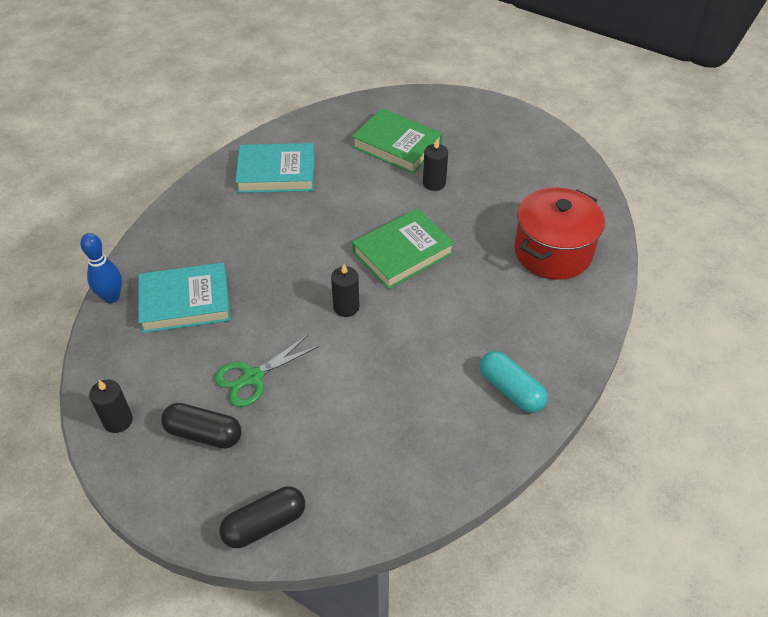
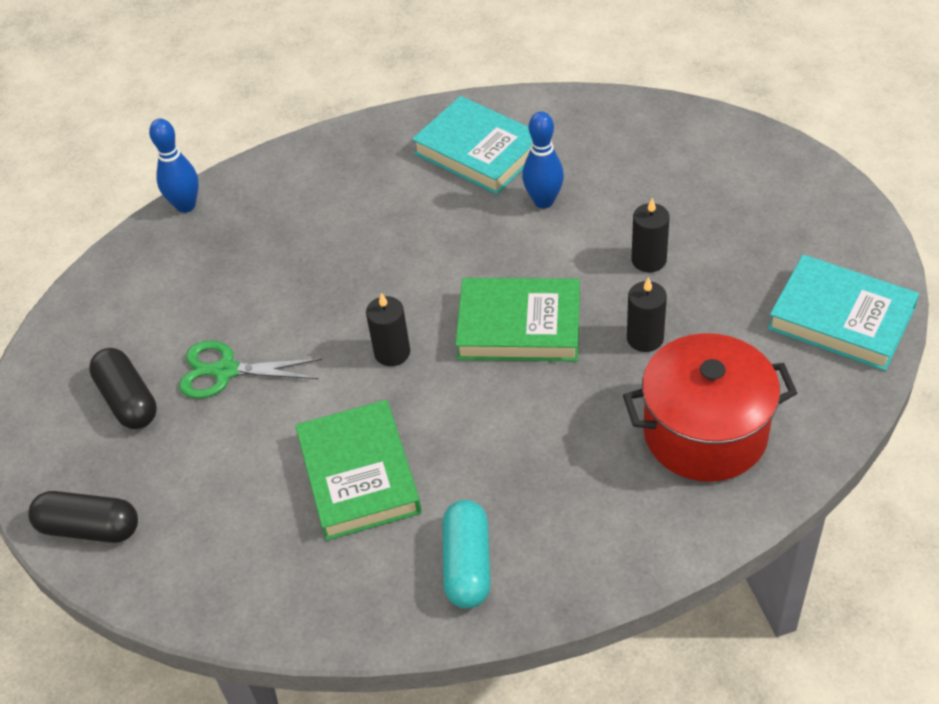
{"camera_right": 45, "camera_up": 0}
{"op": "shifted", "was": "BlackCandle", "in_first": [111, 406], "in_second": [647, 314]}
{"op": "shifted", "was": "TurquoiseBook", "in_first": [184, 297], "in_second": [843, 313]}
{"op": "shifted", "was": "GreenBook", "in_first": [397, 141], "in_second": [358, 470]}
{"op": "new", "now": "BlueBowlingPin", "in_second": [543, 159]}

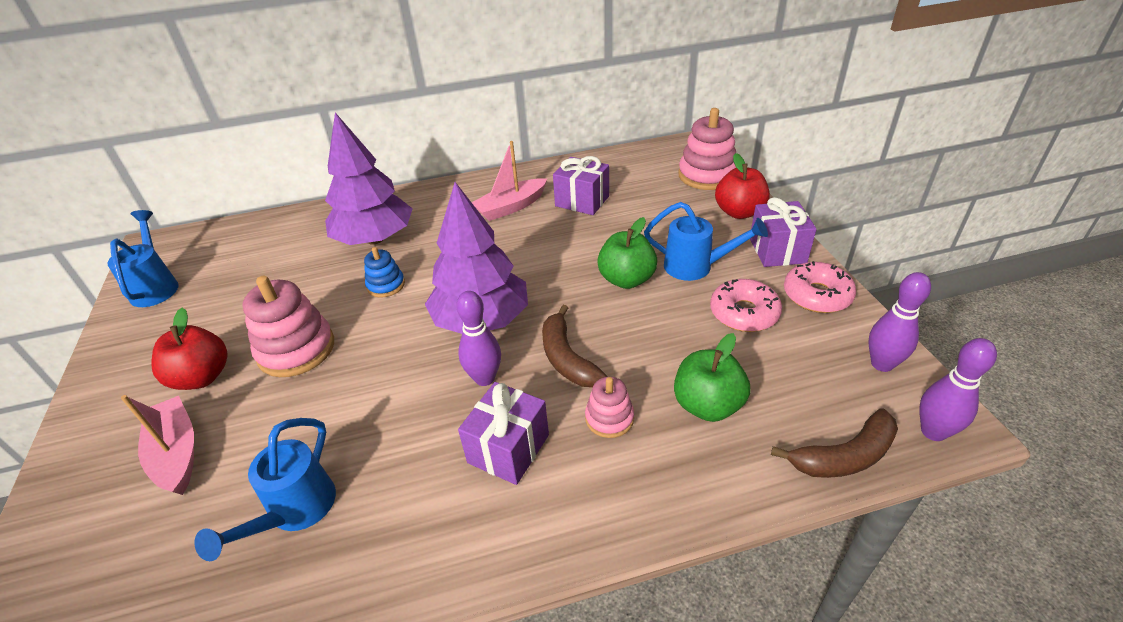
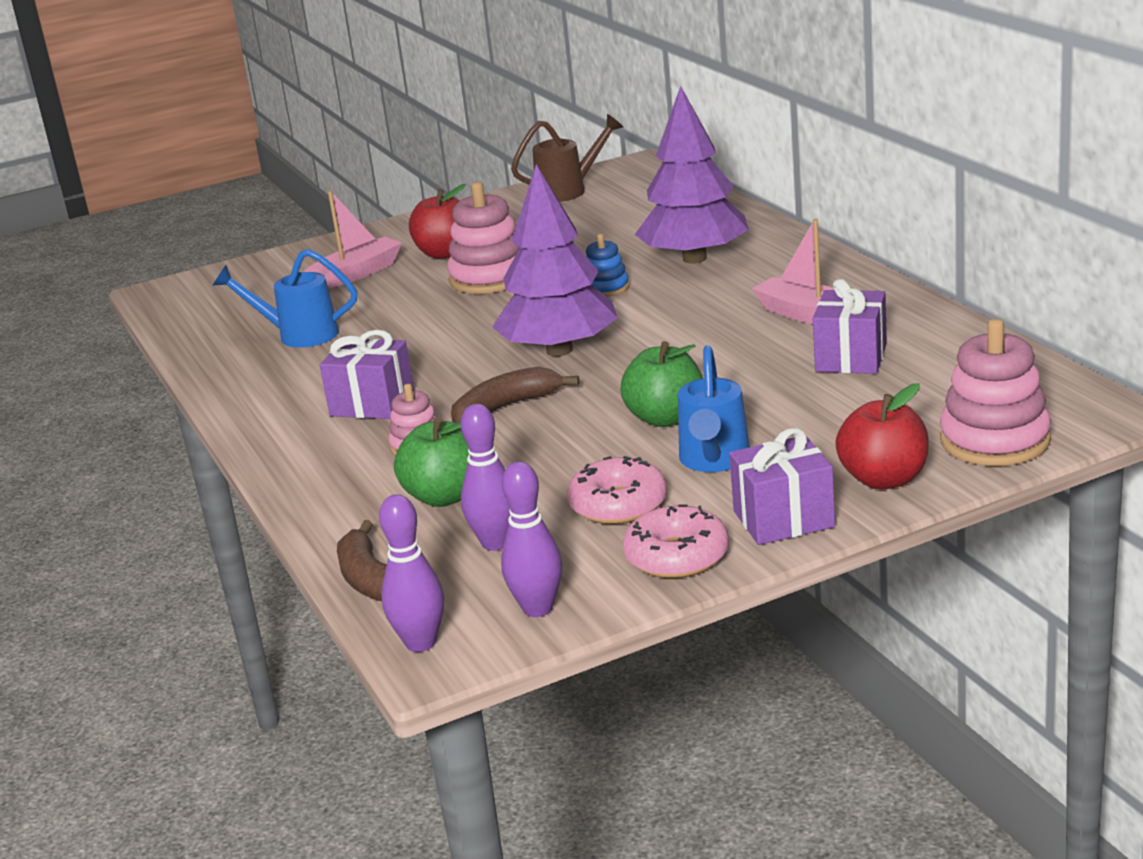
{"camera_right": 80, "camera_up": -15}
{"op": "repainted", "was": "BlueWateringCan", "now": "BrownWateringCan", "in_first": [143, 258], "in_second": [567, 158]}
{"op": "shifted", "was": "PurpleBowlingPin", "in_first": [478, 338], "in_second": [485, 477]}

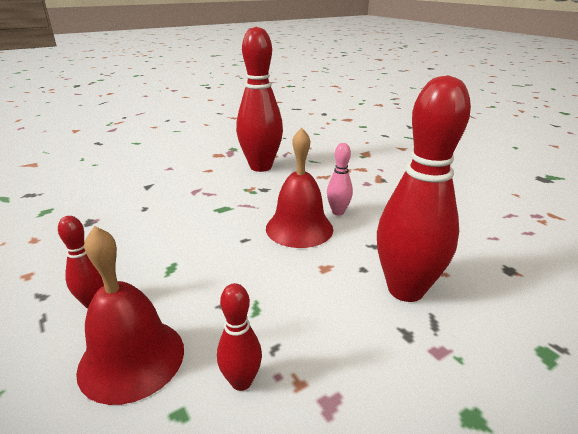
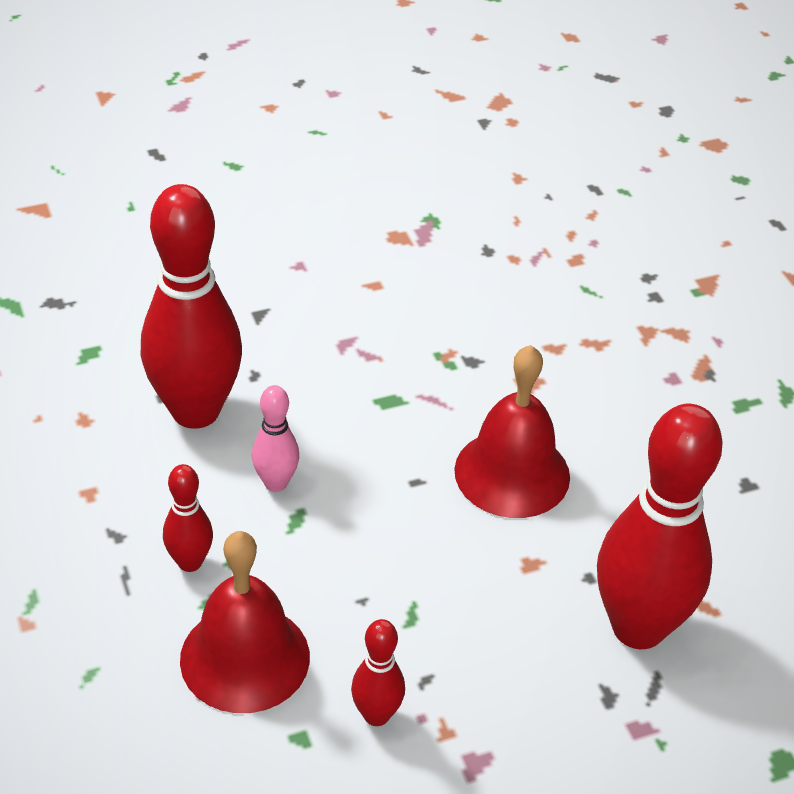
{"camera_right": 10, "camera_up": 15}
{"op": "shifted", "was": "RedBowlingPin", "in_first": [259, 99], "in_second": [191, 306]}
{"op": "shifted", "was": "PinkBowlingPin", "in_first": [340, 179], "in_second": [275, 438]}

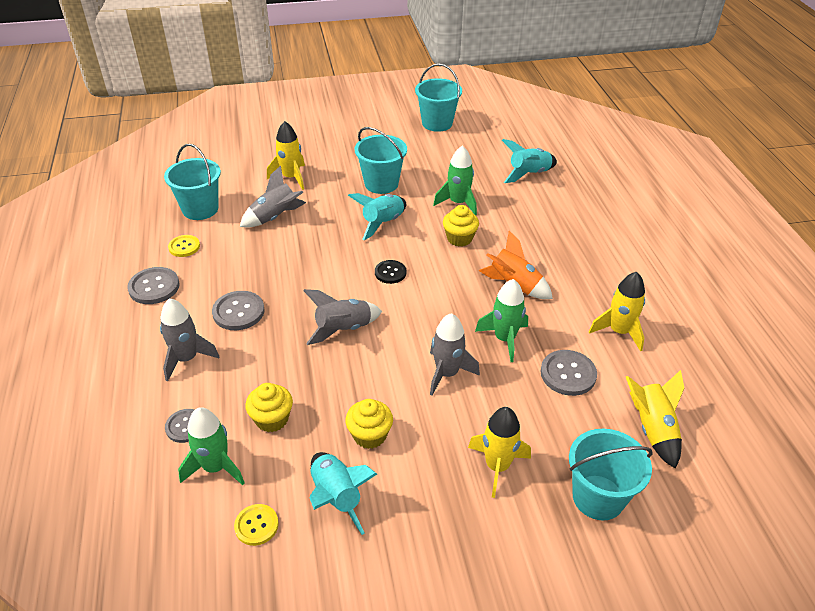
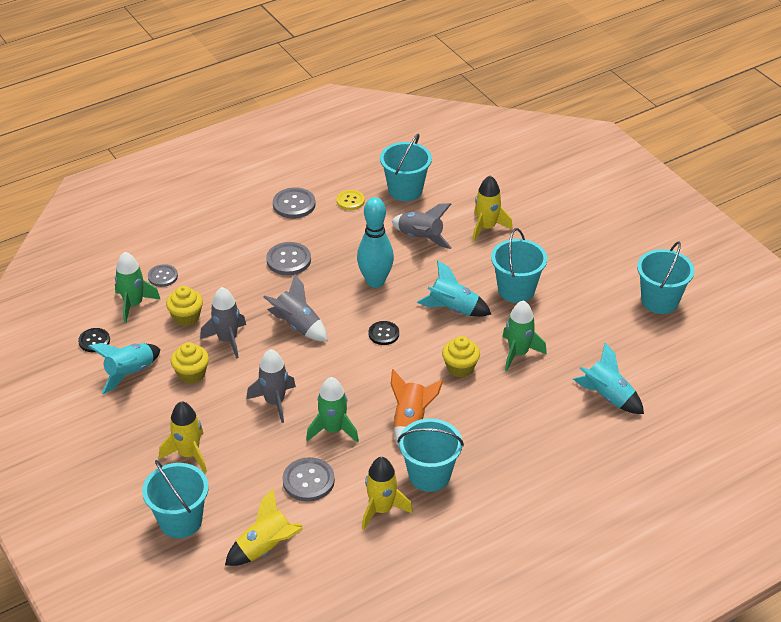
{"camera_right": 70, "camera_up": 0}
{"op": "shifted", "was": "GreyRocket", "in_first": [190, 339], "in_second": [223, 323]}
{"op": "repainted", "was": "YellowButton", "now": "BlackButton", "in_first": [256, 525], "in_second": [94, 340]}
{"op": "new", "now": "TurquoiseBowlingPin", "in_second": [375, 242]}
{"op": "new", "now": "TurquoiseBucket", "in_second": [430, 455]}

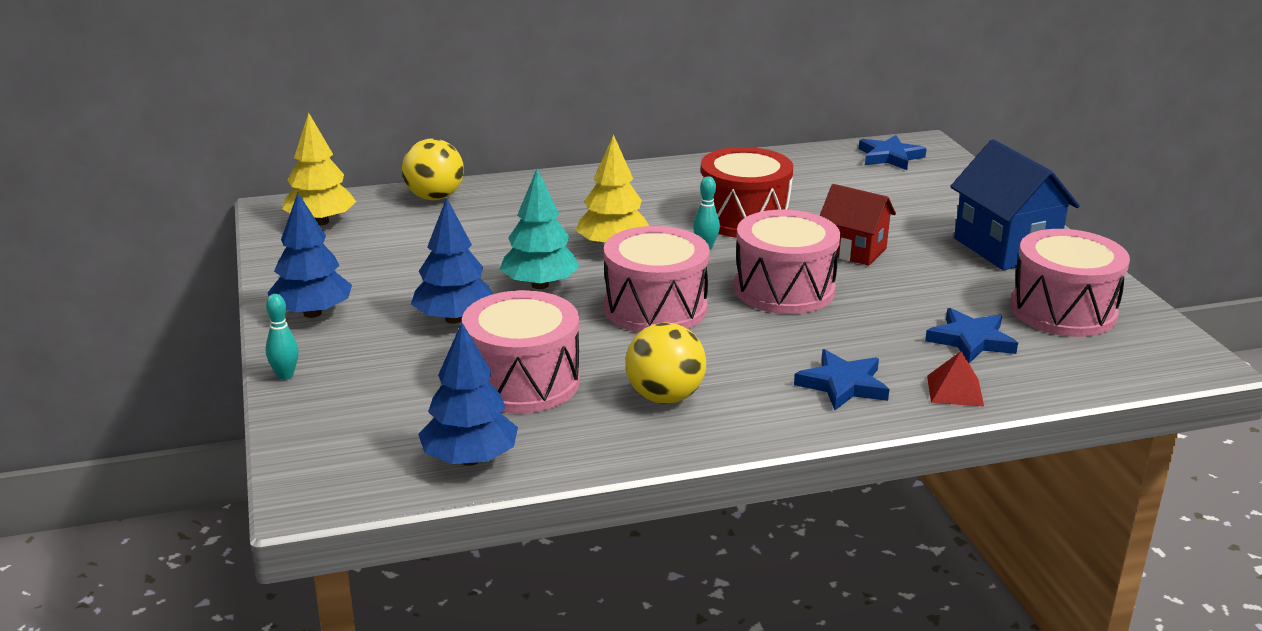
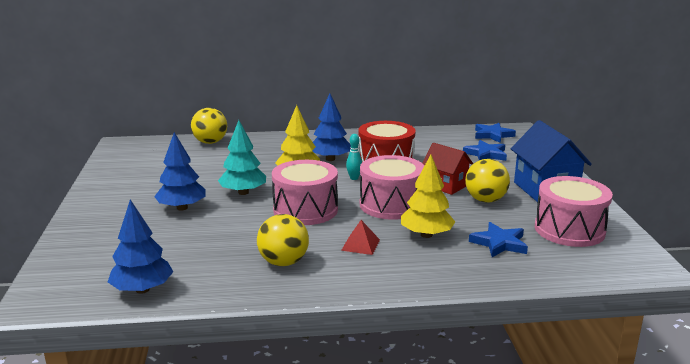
{"camera_right": 10, "camera_up": -5}
{"op": "gone", "was": "TurquoiseBowlingPin", "in_first": [282, 337]}
{"op": "shifted", "was": "BlueTree", "in_first": [310, 255], "in_second": [331, 127]}
{"op": "shifted", "was": "YellowTree", "in_first": [319, 169], "in_second": [428, 196]}
{"op": "gone", "was": "PinkDrum", "in_first": [521, 351]}
{"op": "shifted", "was": "BlueStar", "in_first": [841, 379], "in_second": [485, 150]}
{"op": "shifted", "was": "RedPyramid", "in_first": [955, 379], "in_second": [360, 237]}
{"op": "new", "now": "YellowBall", "in_second": [487, 181]}

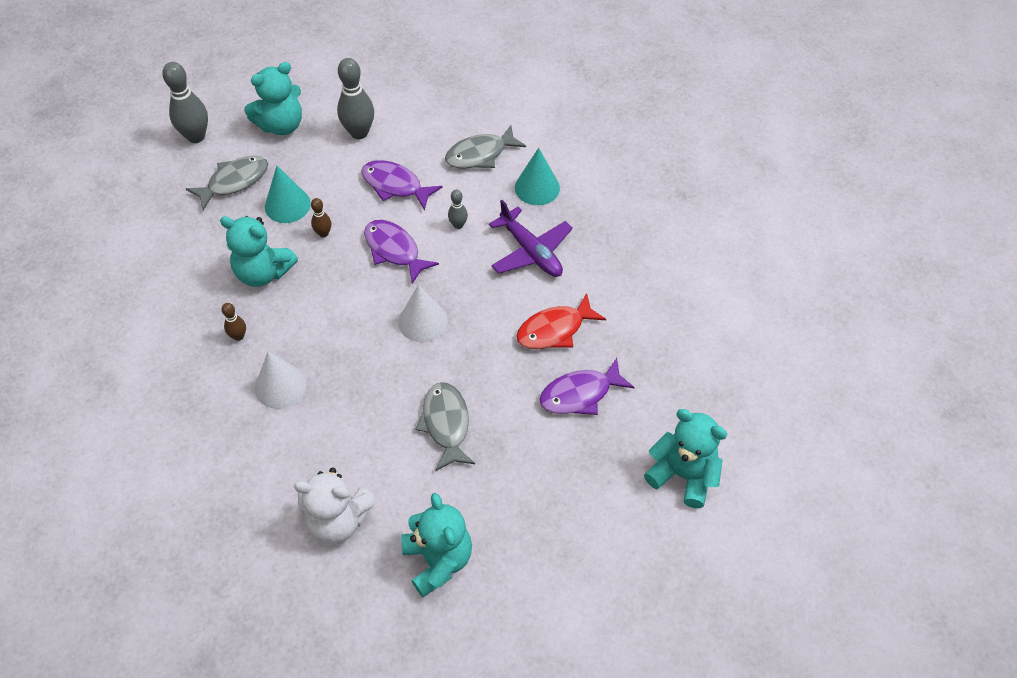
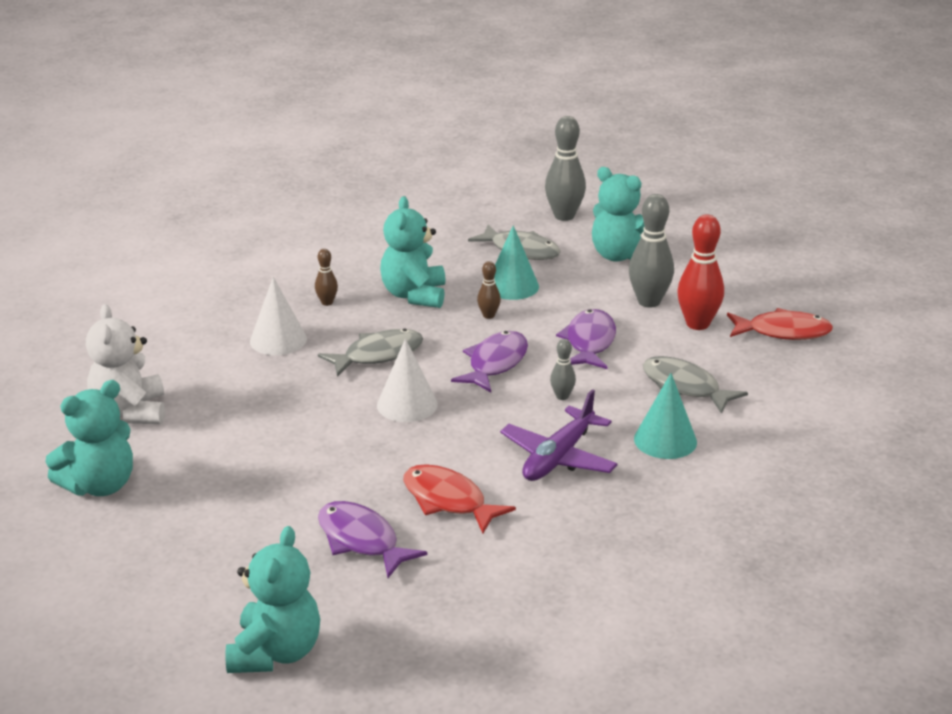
{"camera_right": 70, "camera_up": -25}
{"op": "shifted", "was": "GreyFish", "in_first": [445, 426], "in_second": [370, 353]}
{"op": "new", "now": "RedBowlingPin", "in_second": [700, 272]}
{"op": "new", "now": "RedFish", "in_second": [780, 324]}

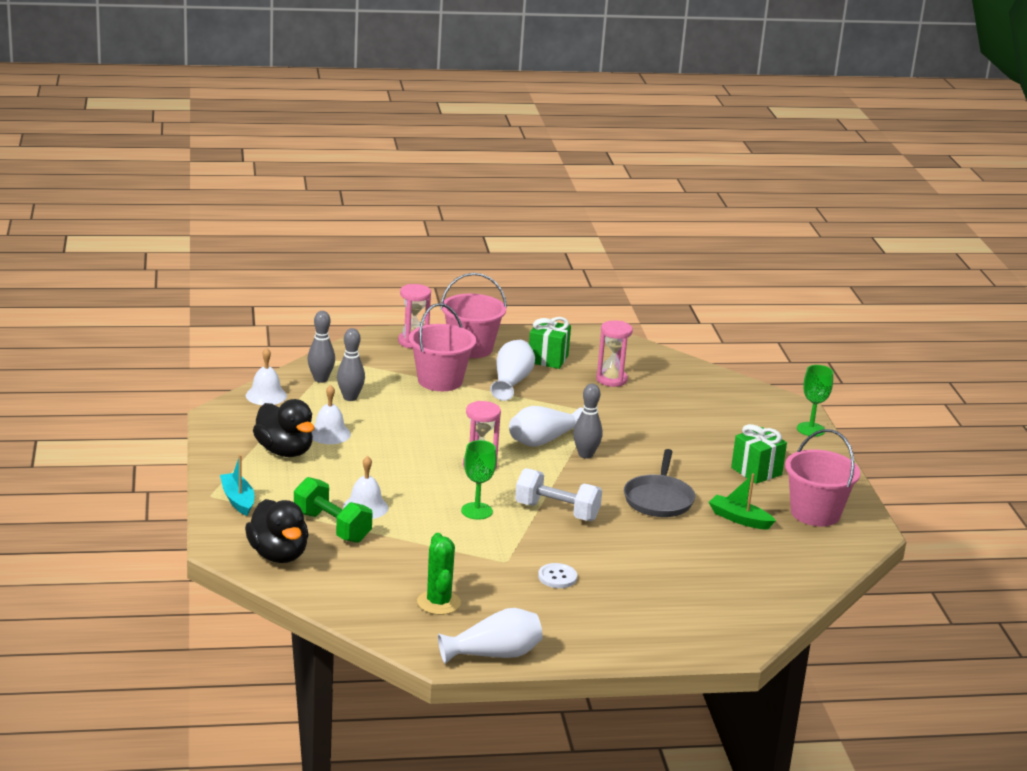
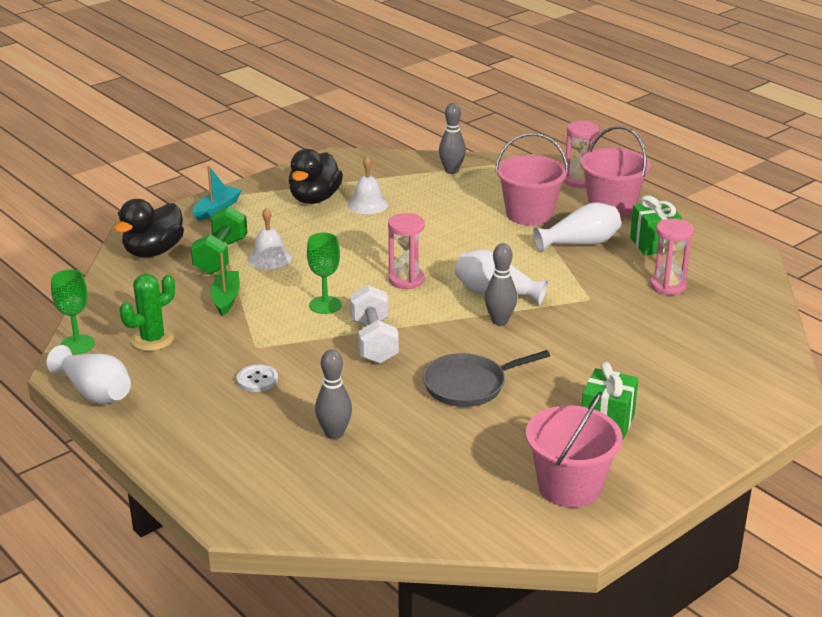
{"camera_right": 60, "camera_up": 5}
{"op": "gone", "was": "WhiteBell", "in_first": [266, 376]}
{"op": "shifted", "was": "GreyBowlingPin", "in_first": [351, 364], "in_second": [333, 394]}
{"op": "shifted", "was": "GreenBoat", "in_first": [742, 501], "in_second": [225, 284]}
{"op": "shifted", "was": "GreenGoblet", "in_first": [815, 401], "in_second": [73, 311]}

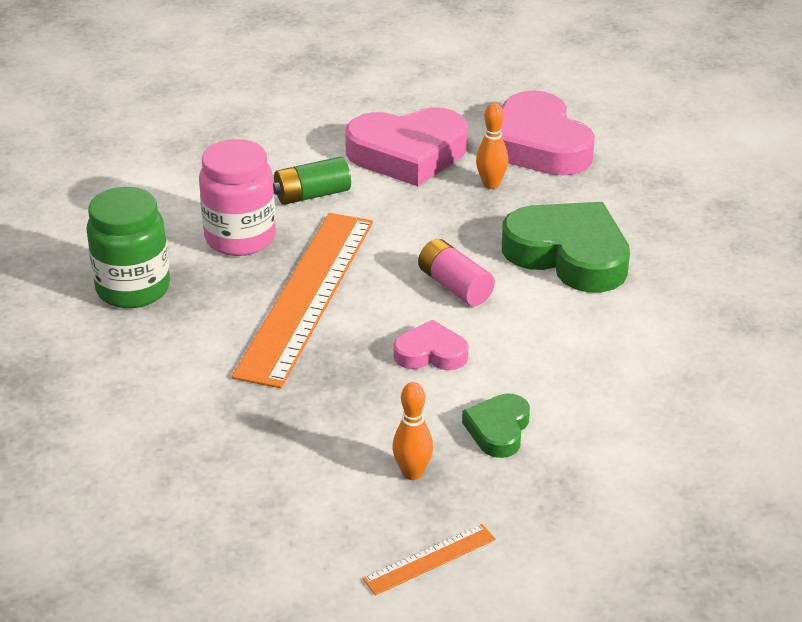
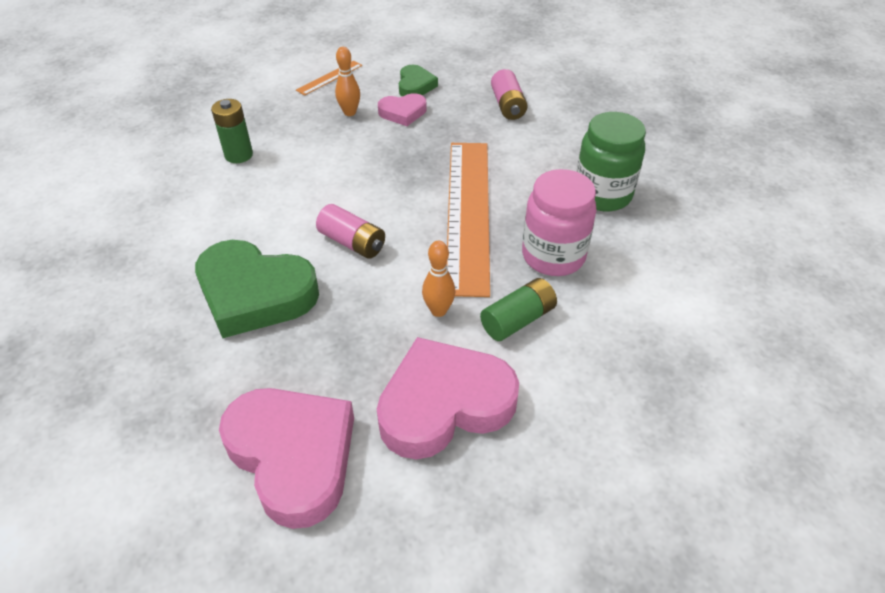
{"camera_right": 165, "camera_up": 10}
{"op": "shifted", "was": "PinkHeart", "in_first": [430, 345], "in_second": [402, 109]}
{"op": "shifted", "was": "GreenHeart", "in_first": [496, 425], "in_second": [418, 80]}
{"op": "shifted", "was": "OrangeBowlingPin", "in_first": [492, 146], "in_second": [438, 279]}
{"op": "new", "now": "GreenBattery", "in_second": [232, 131]}
{"op": "new", "now": "PinkBattery", "in_second": [509, 94]}

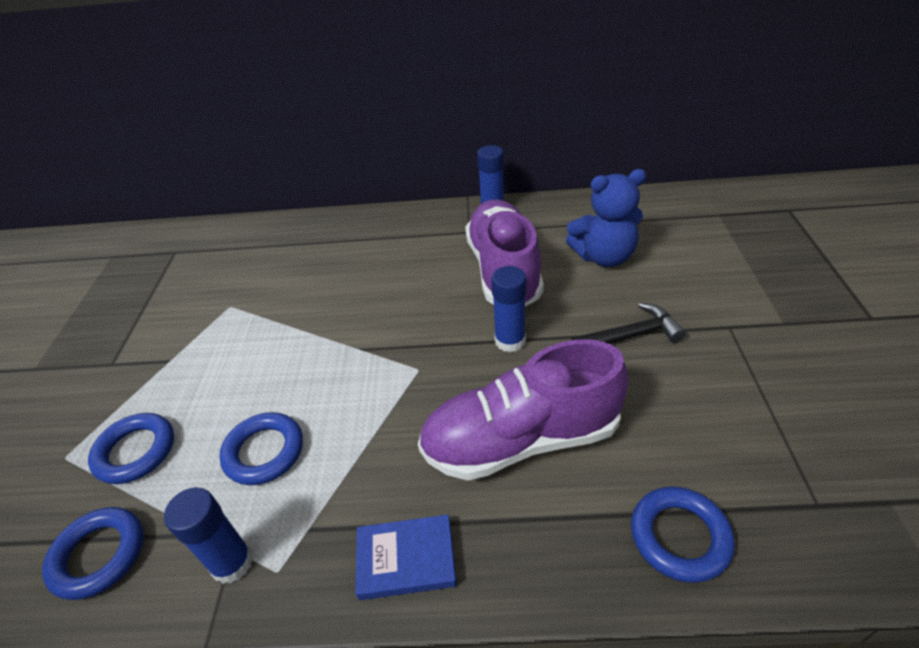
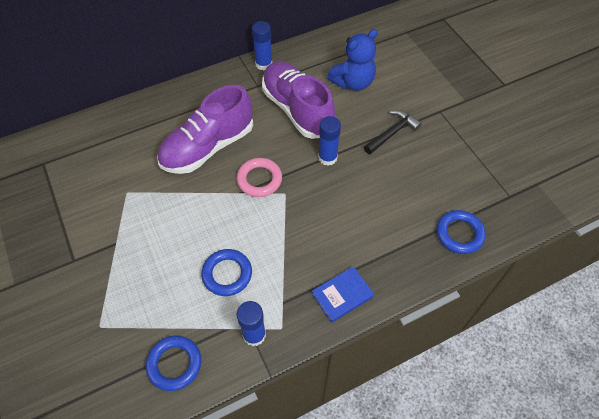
{"camera_right": -30, "camera_up": 15}
{"op": "gone", "was": "BlueRing", "in_first": [131, 448]}
{"op": "shifted", "was": "PurpleShoe", "in_first": [523, 410], "in_second": [205, 129]}
{"op": "new", "now": "PinkRing", "in_second": [259, 177]}

